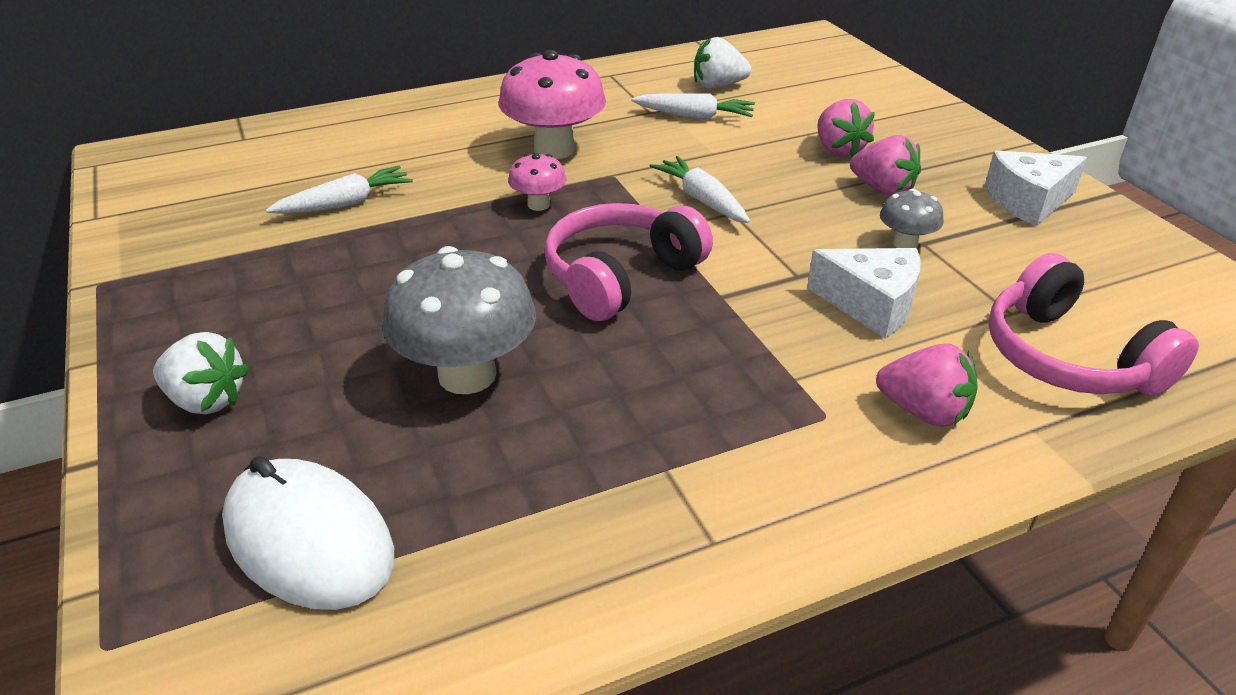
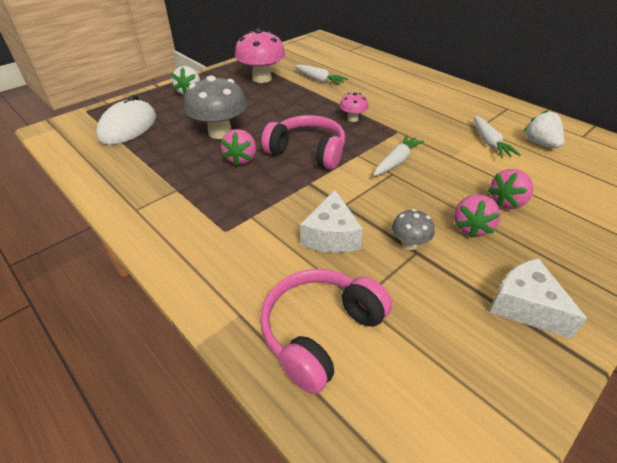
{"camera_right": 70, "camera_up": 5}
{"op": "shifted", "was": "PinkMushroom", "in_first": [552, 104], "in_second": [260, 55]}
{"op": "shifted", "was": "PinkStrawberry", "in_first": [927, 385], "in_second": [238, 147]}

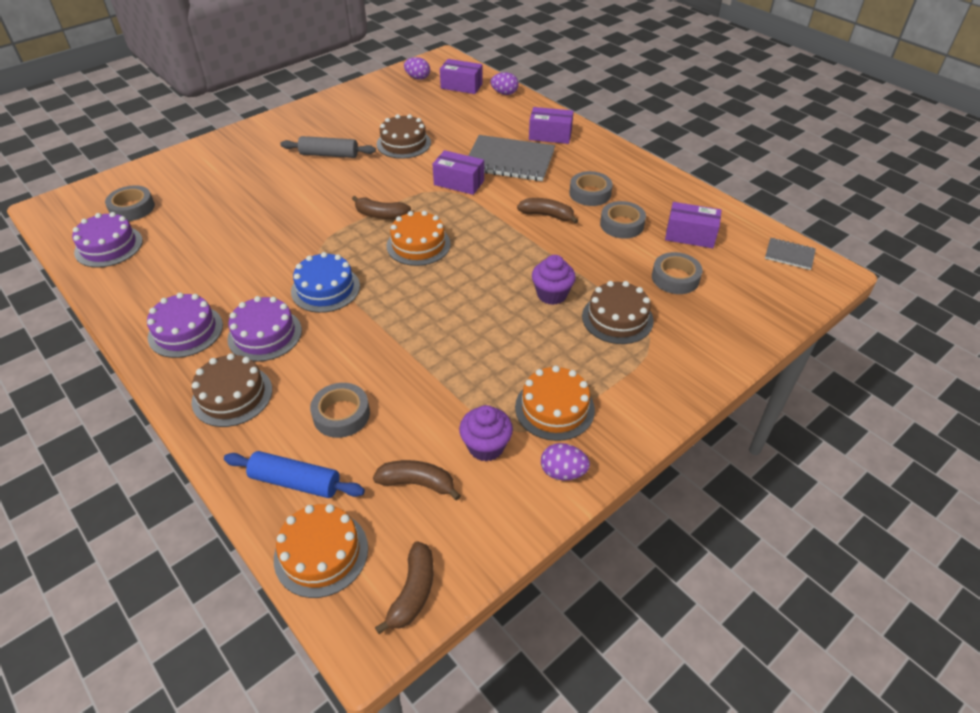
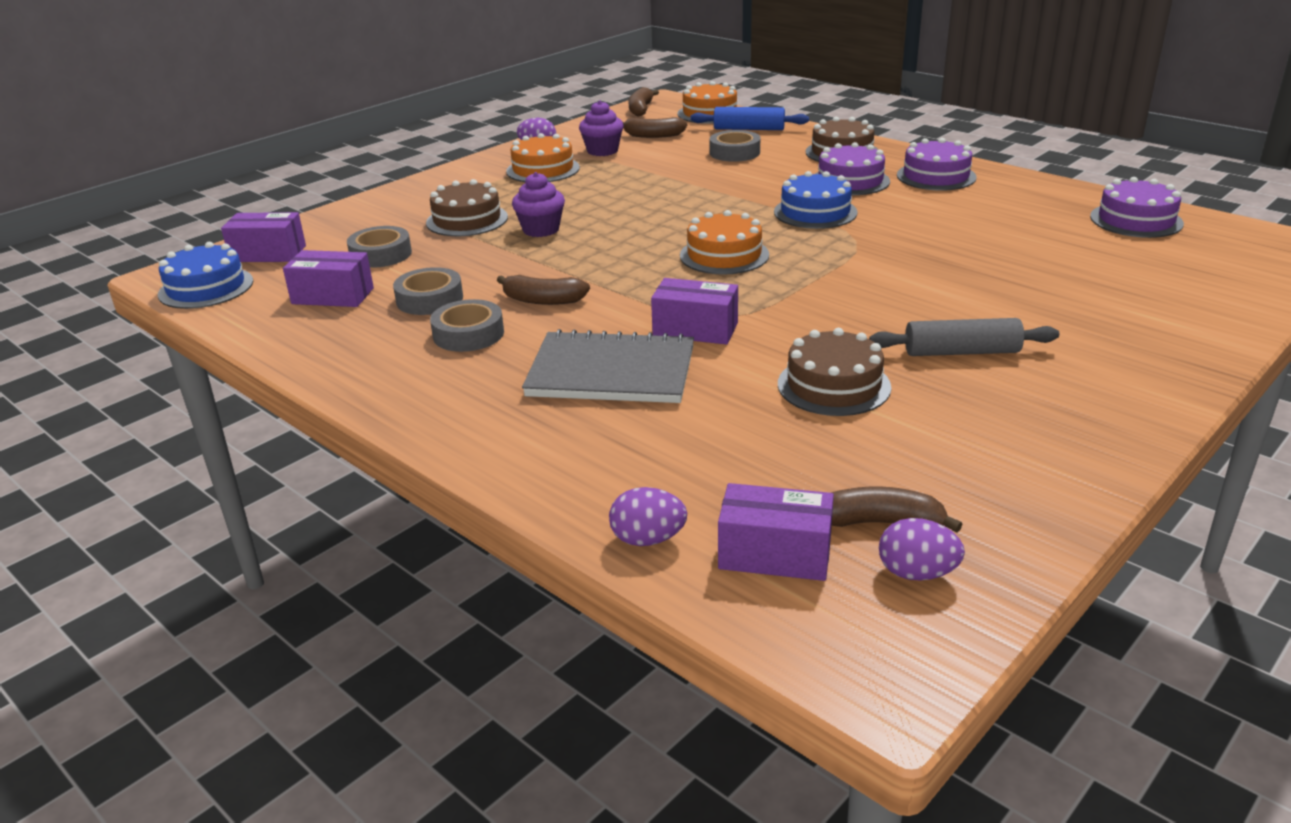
{"camera_right": 175, "camera_up": -15}
{"op": "gone", "was": "GreyTape", "in_first": [130, 203]}
{"op": "shifted", "was": "BrownBanana", "in_first": [381, 207], "in_second": [897, 510]}
{"op": "shifted", "was": "PurpleBox", "in_first": [551, 125], "in_second": [263, 237]}
{"op": "swapped", "was": "GreyNotebook", "now": "BlueCake", "in_first": [790, 254], "in_second": [205, 275]}

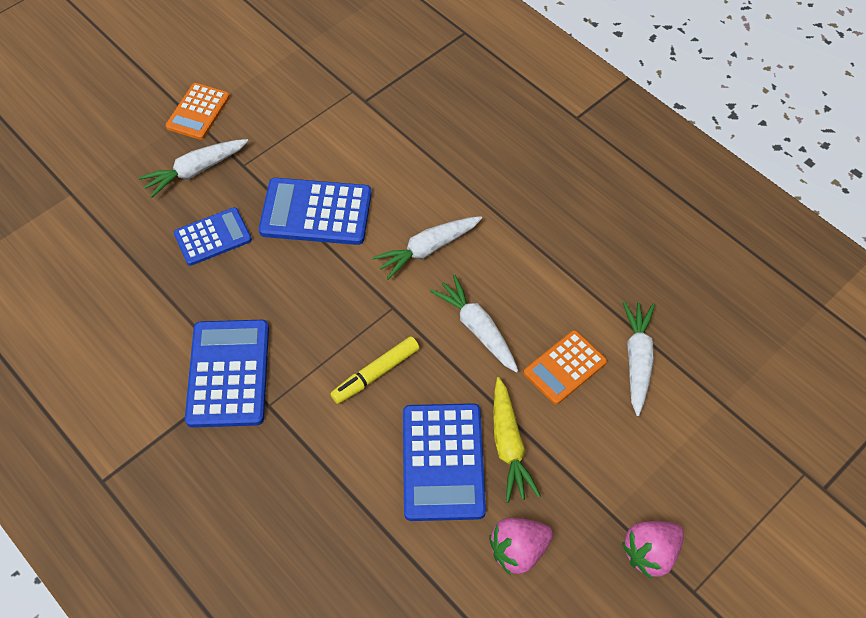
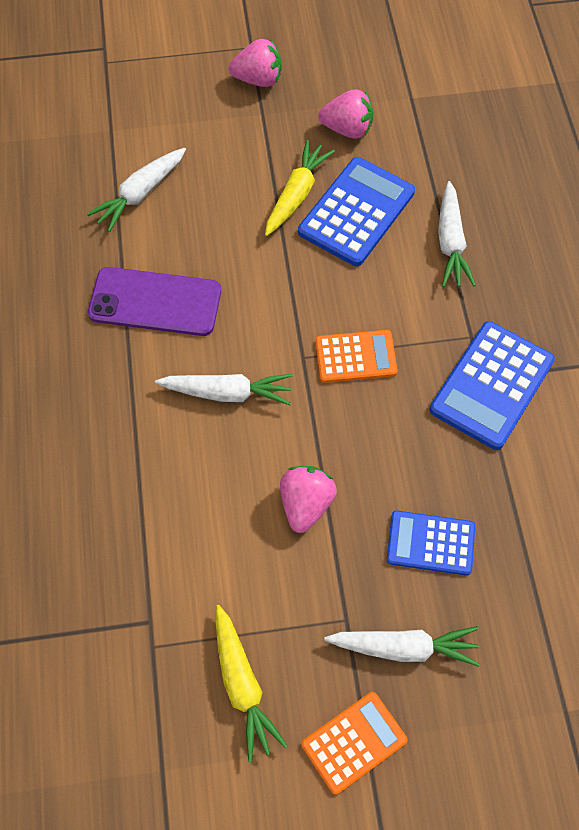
{"camera_right": -145, "camera_up": 5}
{"op": "swapped", "was": "BlueCalculator", "now": "PinkStrawberry", "in_first": [315, 211], "in_second": [308, 499]}
{"op": "gone", "was": "YellowMarker", "in_first": [374, 370]}
{"op": "shifted", "was": "WhiteCarrot", "in_first": [474, 324], "in_second": [457, 234]}
{"op": "shifted", "was": "OrangeCalculator", "in_first": [565, 367], "in_second": [356, 356]}
{"op": "new", "now": "PurplePhone", "in_second": [154, 301]}
{"op": "new", "now": "YellowCarrot", "in_second": [252, 683]}

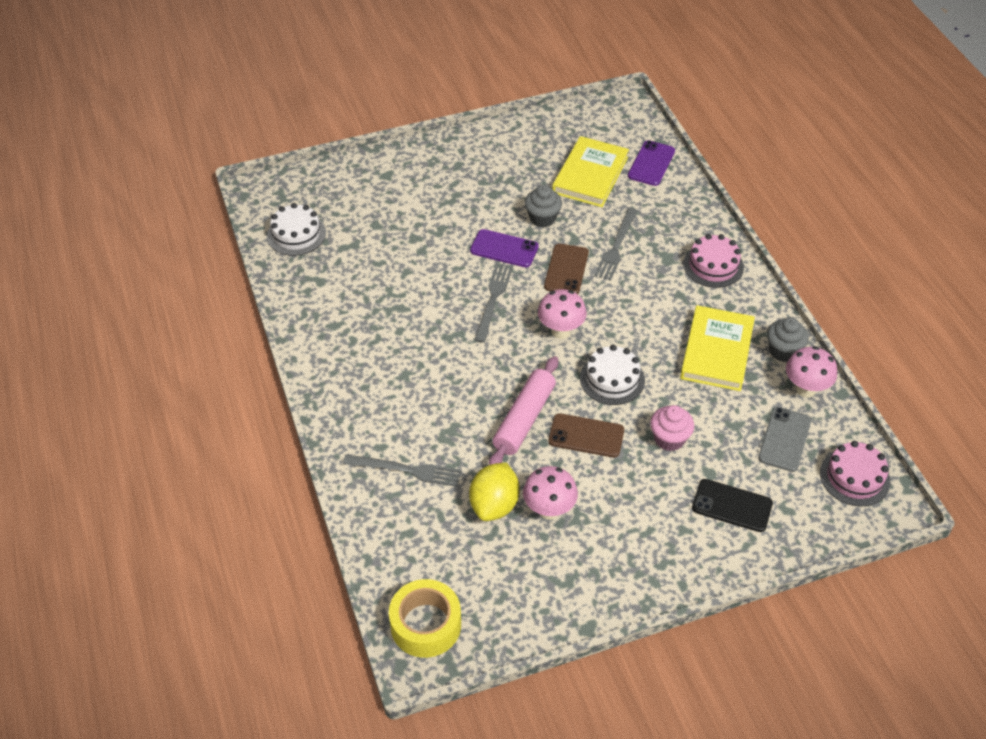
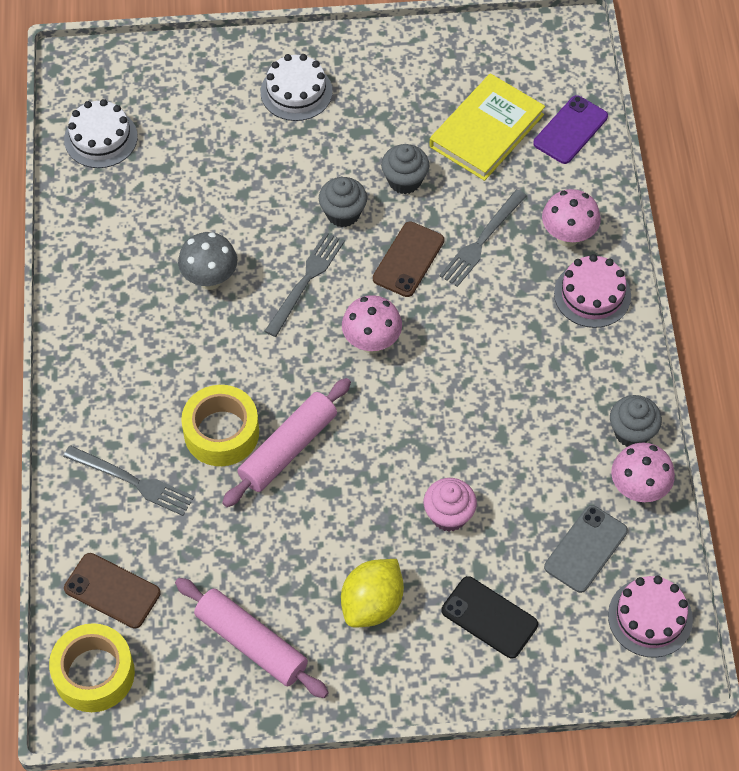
{"camera_right": 15, "camera_up": 10}
{"op": "shifted", "was": "YellowLemon", "in_first": [494, 491], "in_second": [372, 593]}
{"op": "swapped", "was": "PurplePhone", "now": "GreyCupcake", "in_first": [504, 248], "in_second": [343, 202]}
{"op": "shifted", "was": "PinkMushroom", "in_first": [550, 493], "in_second": [571, 218]}
{"op": "shifted", "was": "BrownPhone", "in_first": [586, 435], "in_second": [112, 591]}
{"op": "shifted", "was": "WhiteCake", "in_first": [612, 375], "in_second": [296, 87]}
{"op": "gone", "was": "YellowBook", "in_first": [717, 348]}
{"op": "new", "now": "PinkRollingPin", "in_second": [252, 638]}
{"op": "new", "now": "GreyMushroom", "in_second": [207, 261]}
{"op": "new", "now": "YellowTape", "in_second": [220, 425]}

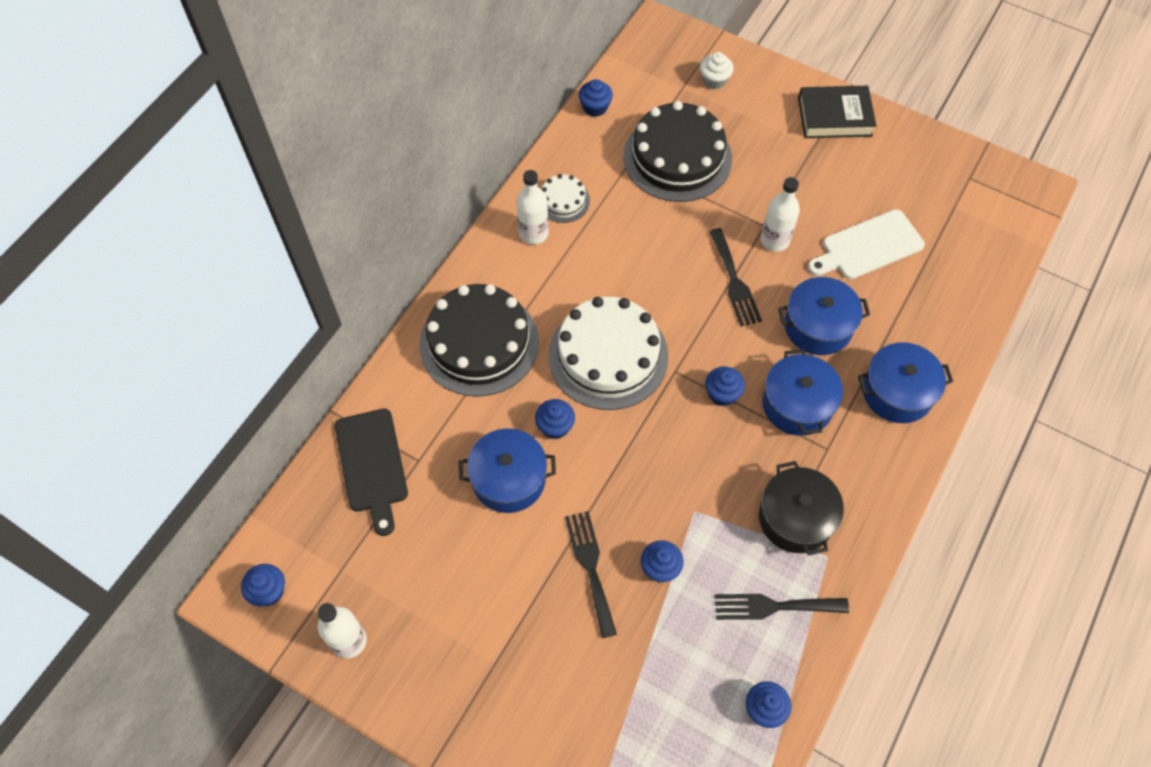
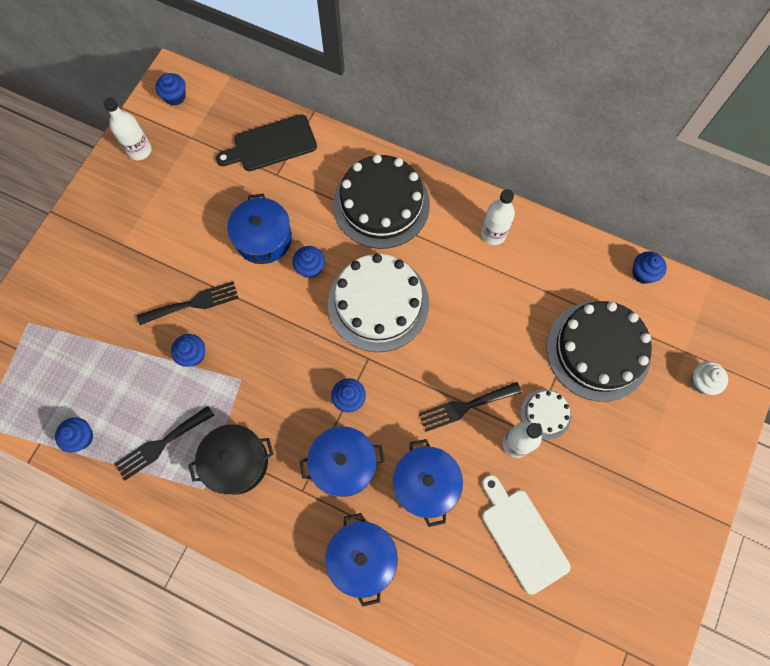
{"camera_right": 85, "camera_up": 10}
{"op": "shifted", "was": "WhiteCake", "in_first": [565, 198], "in_second": [545, 414]}
{"op": "rotated", "was": "BlackFork", "in_first": [782, 607], "in_second": [164, 443], "clockwise": -120}
{"op": "gone", "was": "BlackBook", "in_first": [837, 112]}

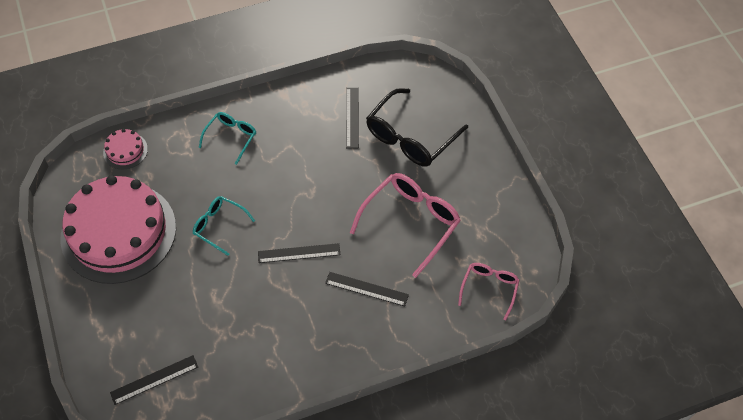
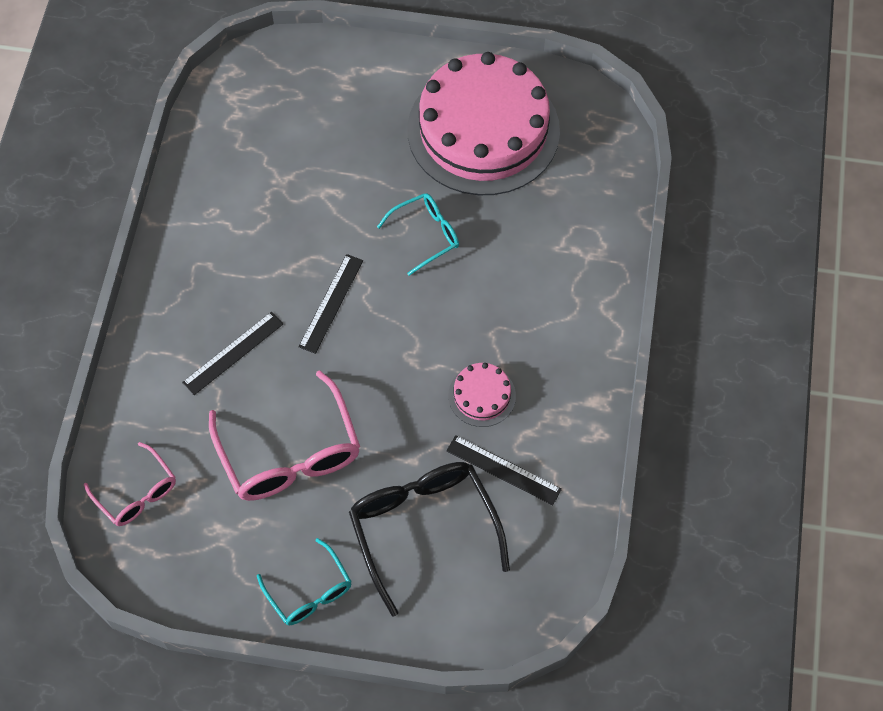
{"camera_right": 120, "camera_up": 5}
{"op": "shifted", "was": "PinkCake", "in_first": [125, 149], "in_second": [482, 395]}
{"op": "gone", "was": "BlackRuler", "in_first": [154, 380]}
{"op": "shifted", "was": "TurquoiseGlasses", "in_first": [227, 138], "in_second": [304, 581]}

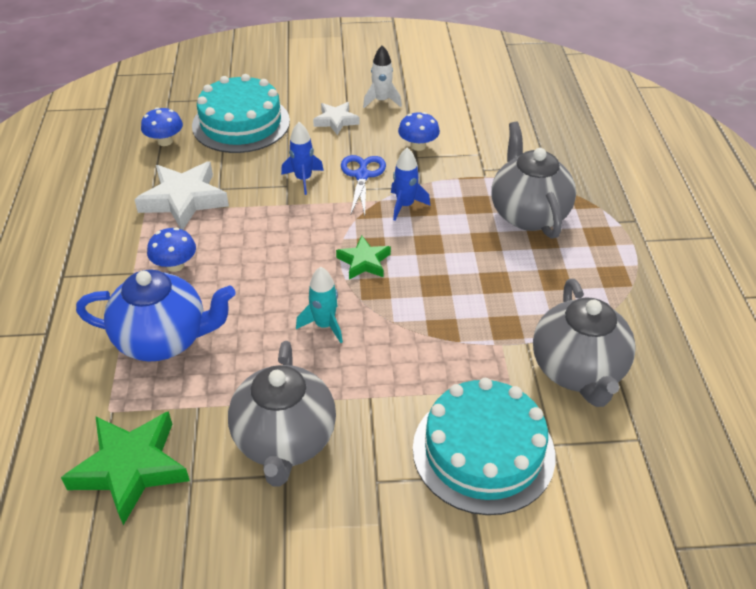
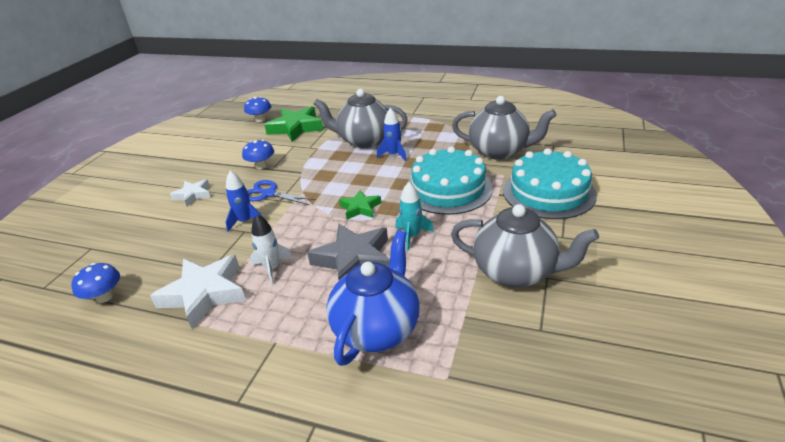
{"camera_right": -65, "camera_up": -10}
{"op": "shifted", "was": "GreenStar", "in_first": [125, 468], "in_second": [293, 124]}
{"op": "shifted", "was": "BlueMushroom", "in_first": [171, 250], "in_second": [257, 109]}
{"op": "shifted", "was": "TurquoiseCake", "in_first": [241, 113], "in_second": [450, 180]}
{"op": "shifted", "was": "WhiteRocket", "in_first": [382, 76], "in_second": [271, 249]}
{"op": "shifted", "was": "BlueRocket", "in_first": [410, 184], "in_second": [392, 134]}
{"op": "new", "now": "GreyStar", "in_second": [348, 252]}

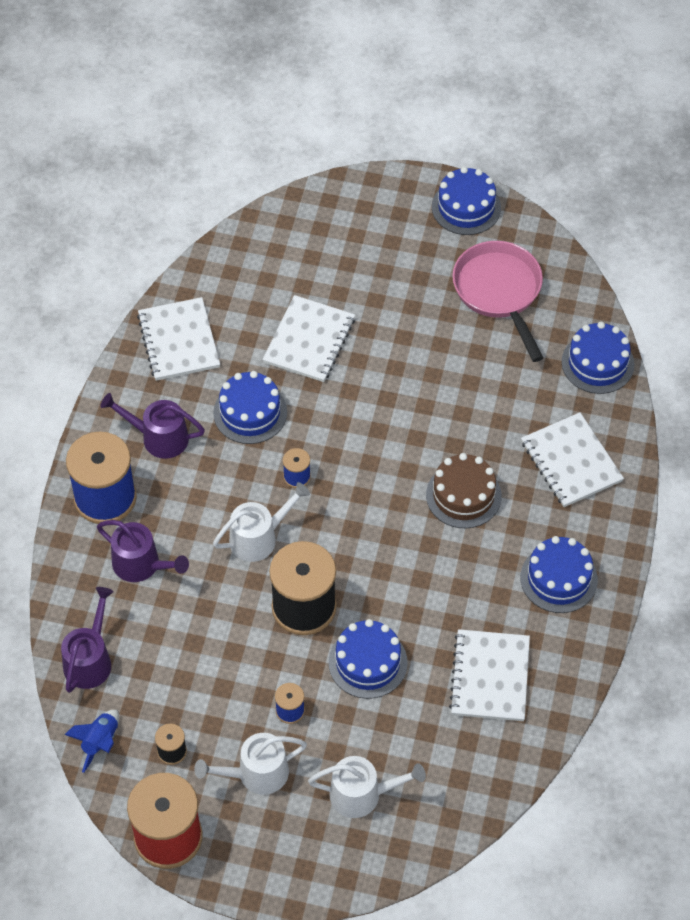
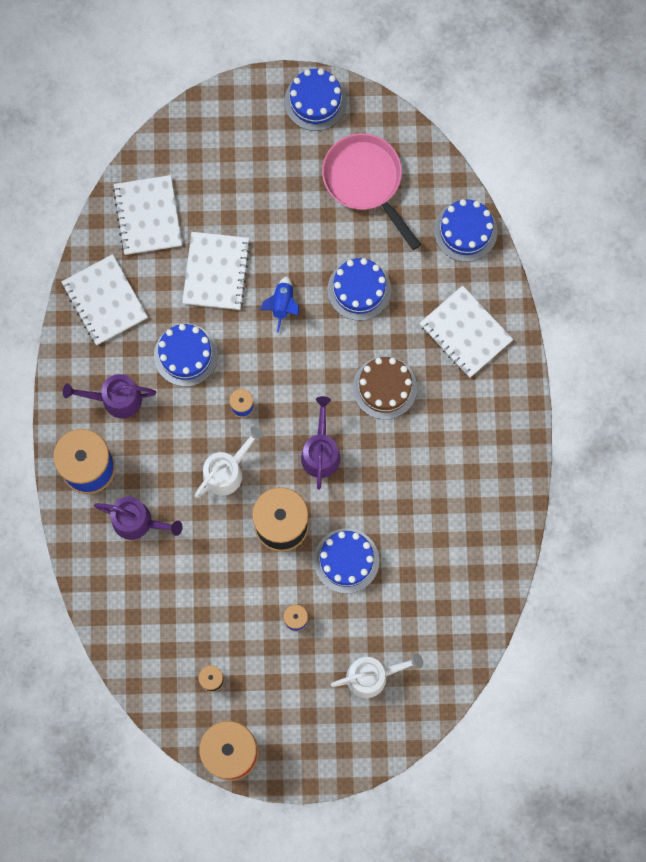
{"camera_right": -15, "camera_up": 20}
{"op": "shifted", "was": "PurpleWateringCan", "in_first": [87, 640], "in_second": [320, 443]}
{"op": "shifted", "was": "BlueRocket", "in_first": [91, 741], "in_second": [279, 304]}
{"op": "gone", "was": "WhiteWateringCan", "in_first": [250, 764]}
{"op": "shifted", "was": "WhiteNotebook", "in_first": [489, 675], "in_second": [147, 215]}
{"op": "shifted", "was": "BlueCake", "in_first": [559, 574], "in_second": [359, 289]}

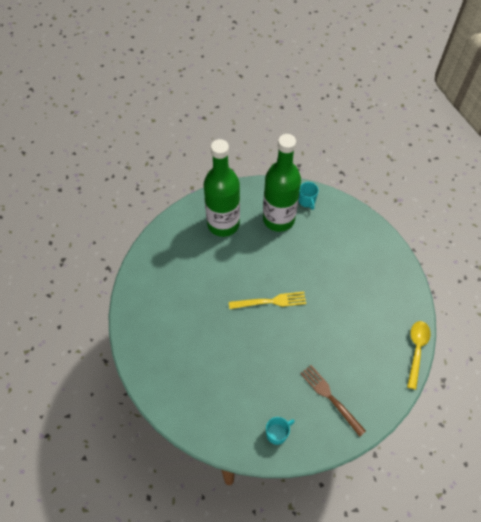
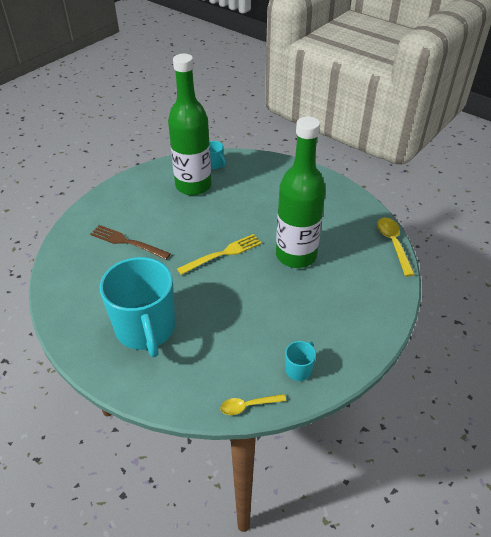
{"camera_right": -25, "camera_up": -15}
{"op": "shifted", "was": "GreenBottle", "in_first": [222, 188], "in_second": [301, 192]}
{"op": "shifted", "was": "BrownFork", "in_first": [333, 401], "in_second": [130, 242]}
{"op": "new", "now": "TurquoiseMug", "in_second": [137, 307]}
{"op": "new", "now": "YellowSpoon", "in_second": [253, 404]}

